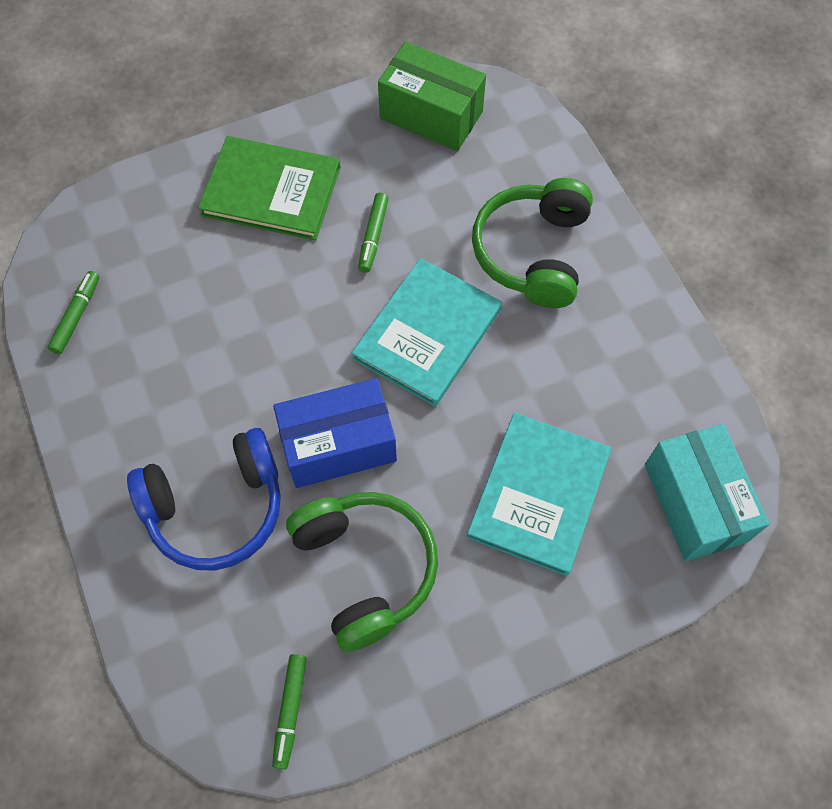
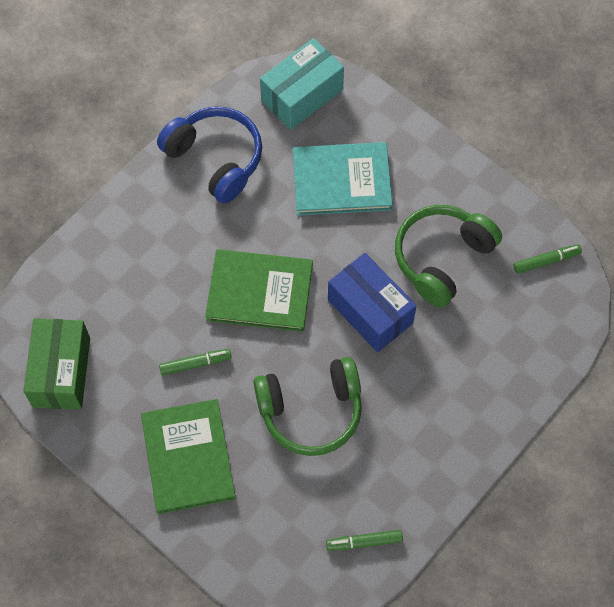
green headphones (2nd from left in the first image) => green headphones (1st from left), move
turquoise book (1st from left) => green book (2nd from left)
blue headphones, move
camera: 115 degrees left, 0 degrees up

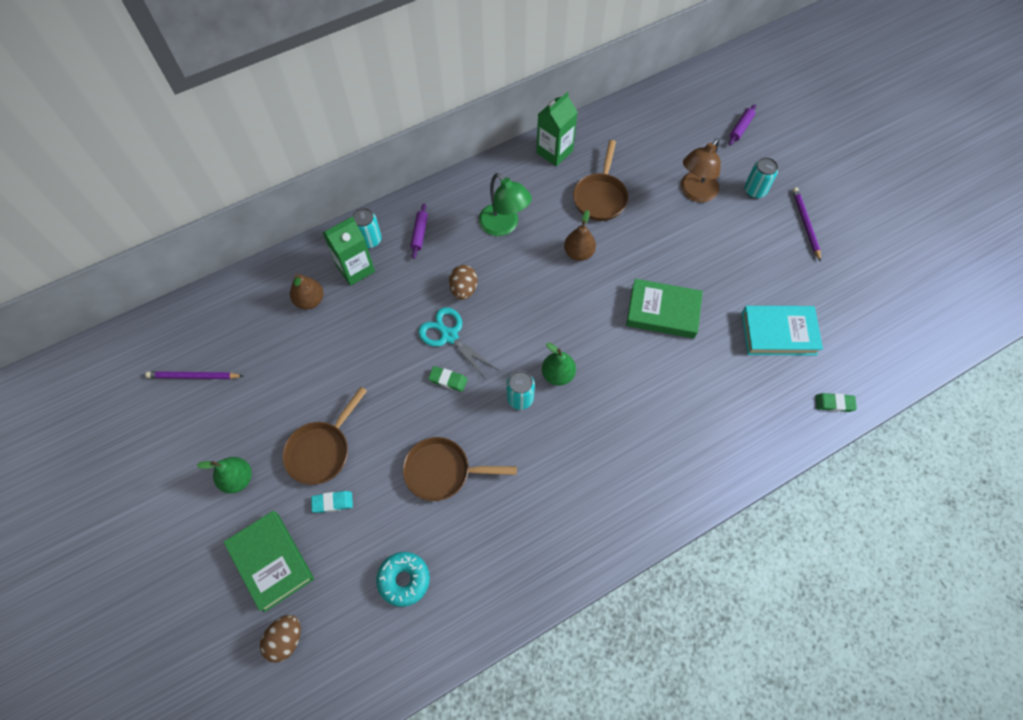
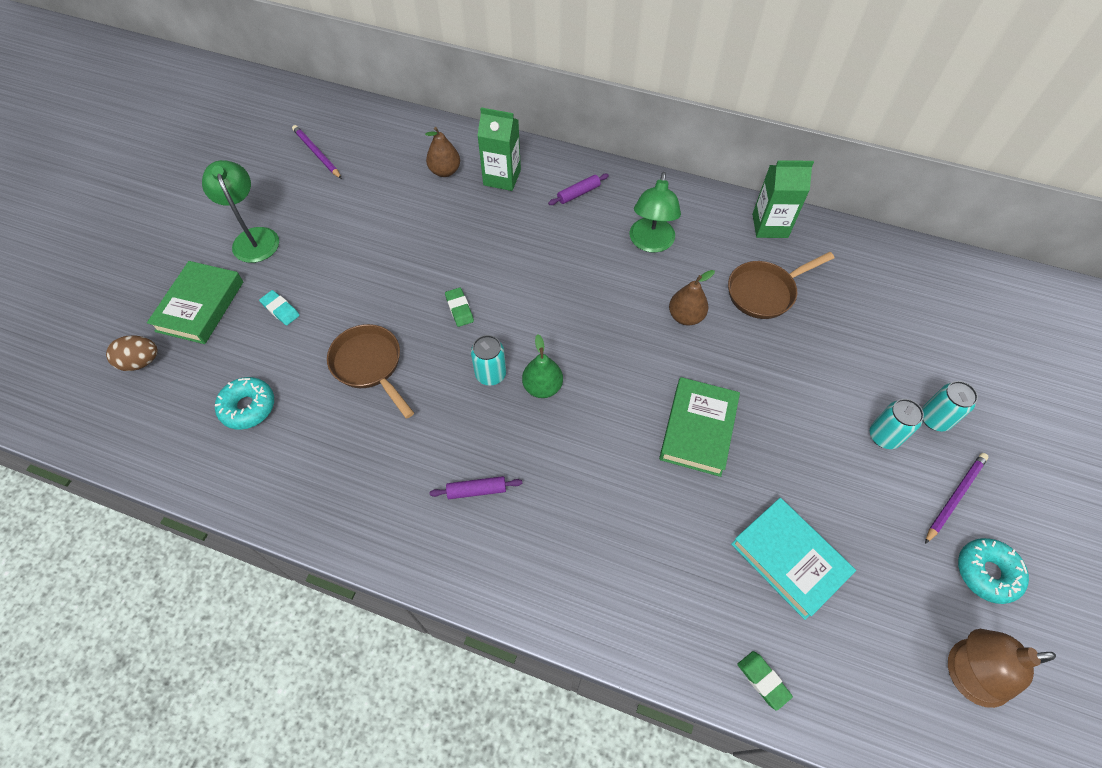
purple rolling pin (2nd from left in the first image) => purple rolling pin (1st from left), move
brown lamp, move
turquoise can (1st from left in the first image) => turquoise can (2nd from left), move
brown egg (2nd from left) => nothing
green book (2nd from left), 45 degrees clockwise
turquoise scissors => nothing
brown pan (1st from left) => nothing
green pear (1st from left) => green lamp (1st from left)
nothing => turquoise donut (2nd from left)
camera: 50 degrees right, 5 degrees down

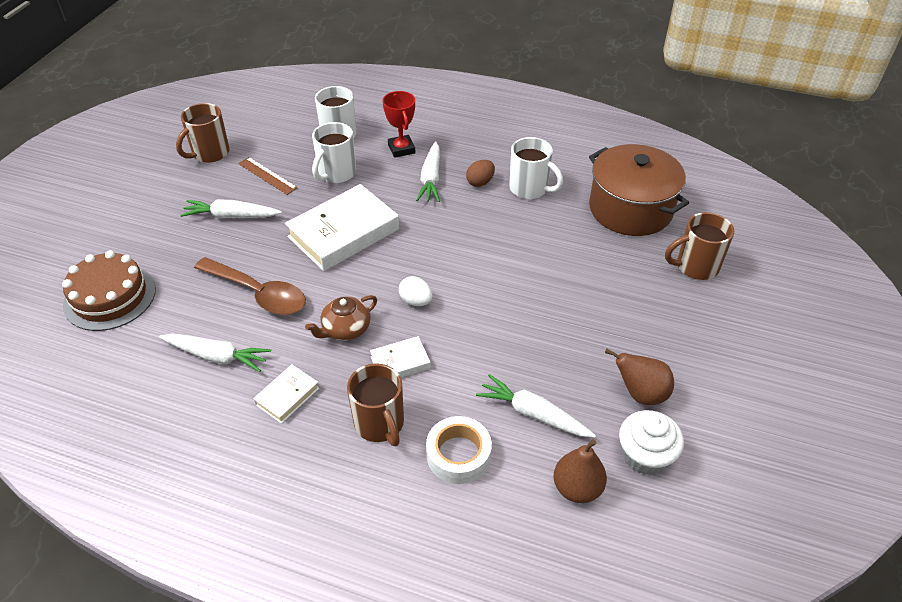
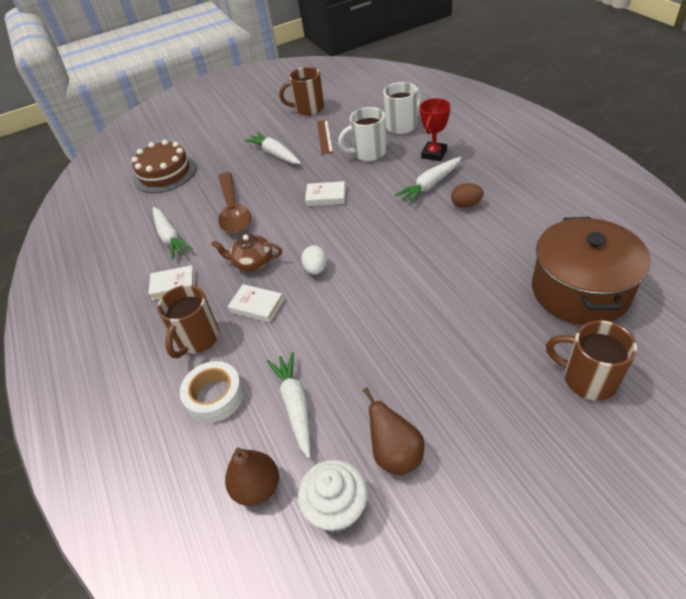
white mug (3rd from left) => nothing
white book (2nd from left in the first image) => white book (3rd from left), x0.48
camera: 50 degrees right, 0 degrees up

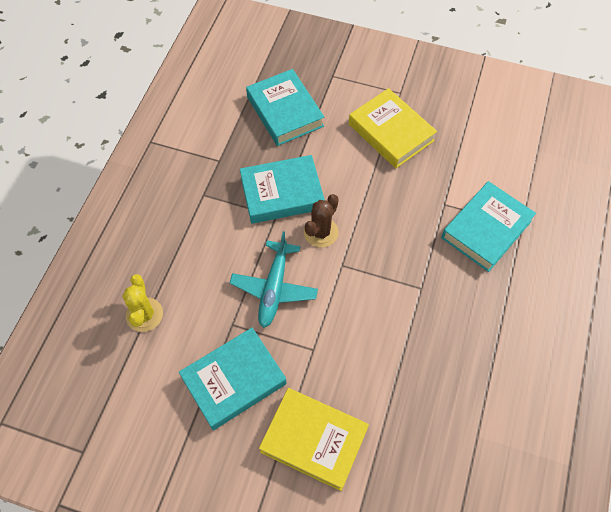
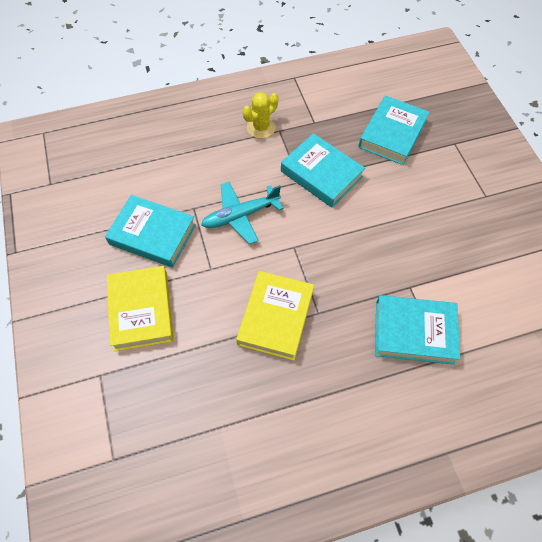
yellow book (2nd from left), move
brown cactus => nothing
yellow cactus, move
camera: 55 degrees right, 0 degrees up

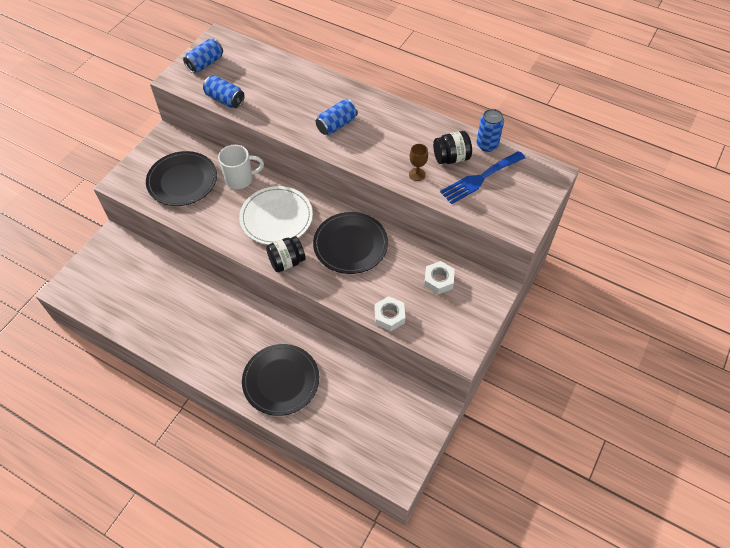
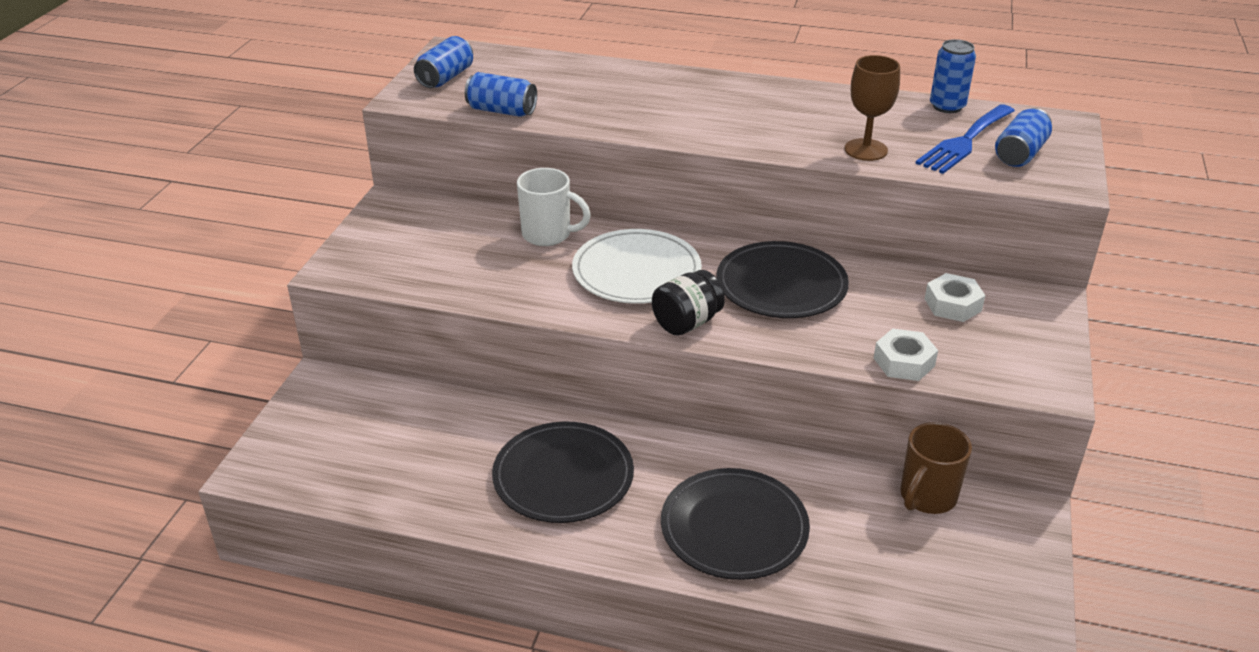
blue can (3rd from left in the first image) => blue can (4th from left), move
black jar (2nd from left) => nothing
brown goblet, x1.54
white mug, 45 degrees clockwise
black plate (1st from left), move
nothing => brown mug
camera: 15 degrees left, 20 degrees down

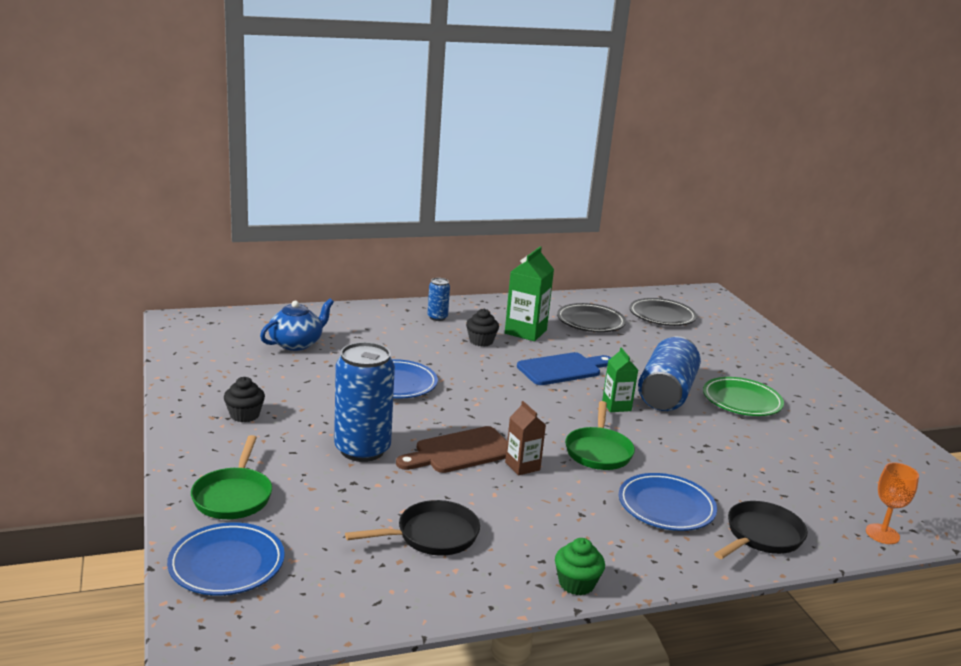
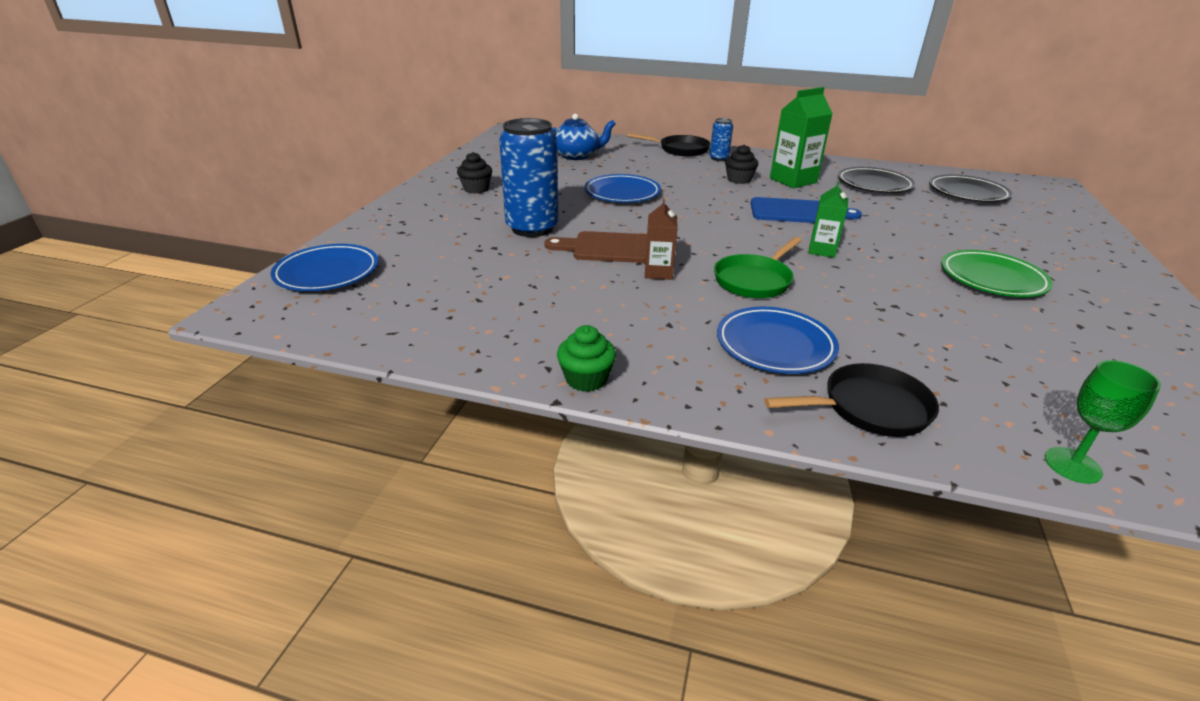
blue can (3rd from left) => nothing
green pan (1st from left) => nothing
orange goblet => green goblet
black pan (1st from left), move
camera: 35 degrees right, 10 degrees up

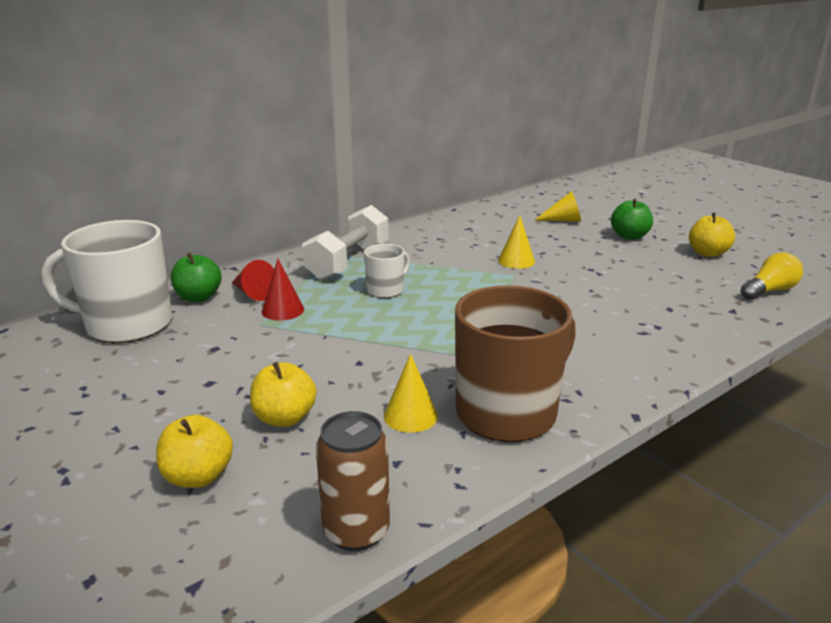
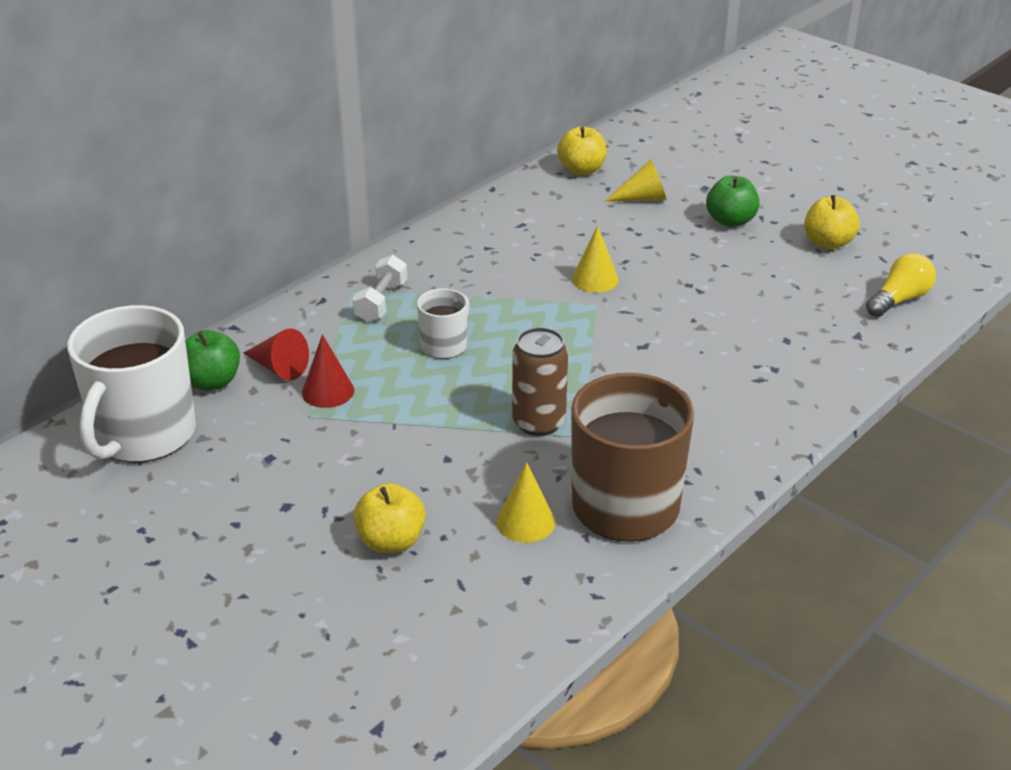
white dumbbell, x0.58
white mug (1st from left), 60 degrees counterclockwise
brown can, move
yellow apple (1st from left in the first image) => yellow apple (2nd from left), move
camera: 10 degrees left, 10 degrees up

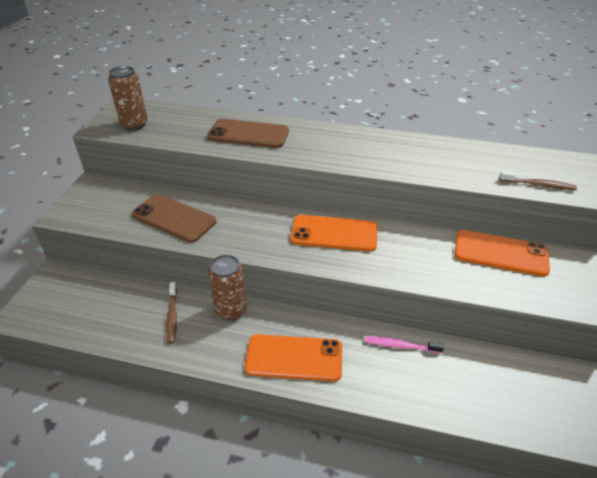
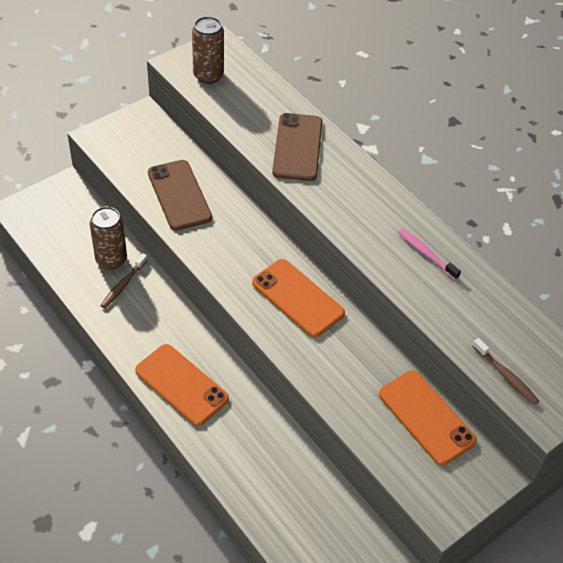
brown phone (2nd from left), 45 degrees clockwise
brown can (2nd from left in the first image) => brown can (1st from left), move
pink toothbrush, move
camera: 35 degrees right, 10 degrees up

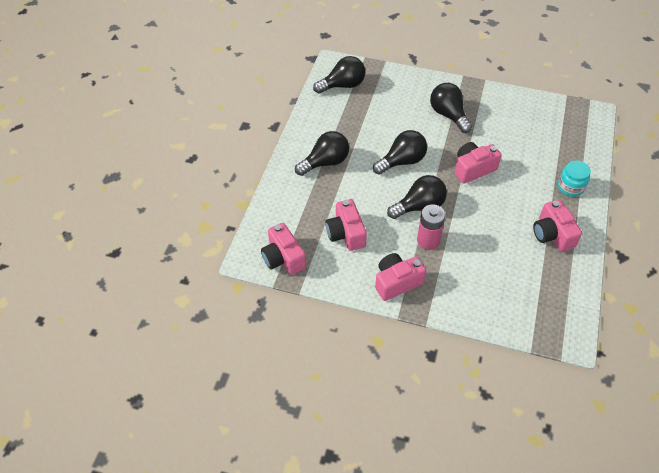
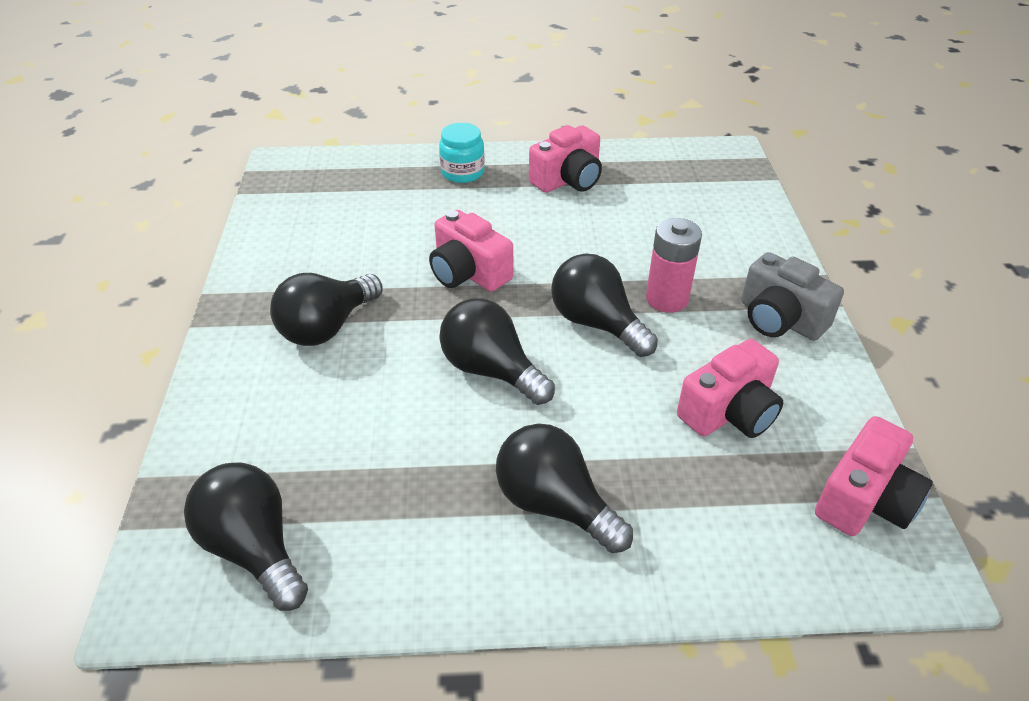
pink camera (3rd from left) => grey camera
camera: 110 degrees left, 10 degrees down

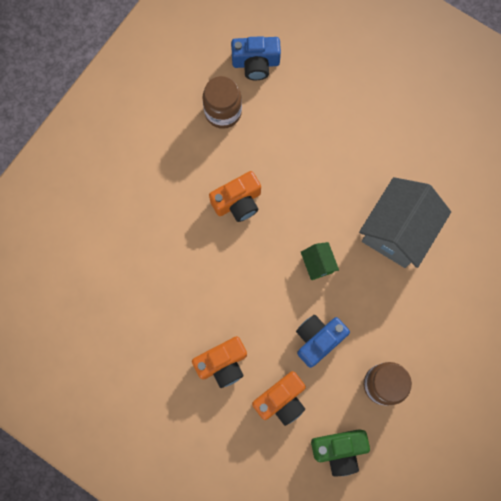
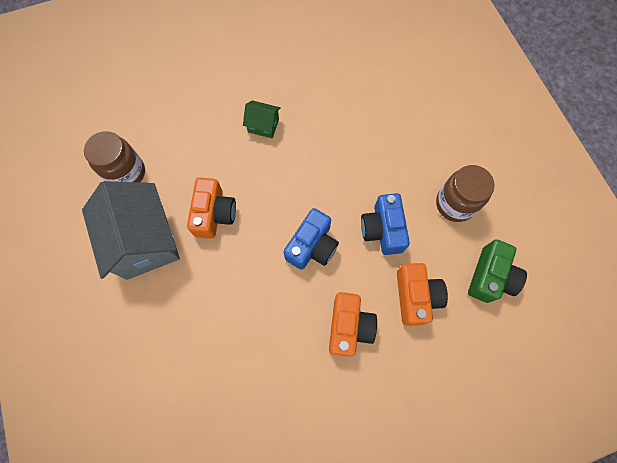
blue camera (1st from left), move
grey house, move
green house, move
camera: 55 degrees left, 5 degrees down

